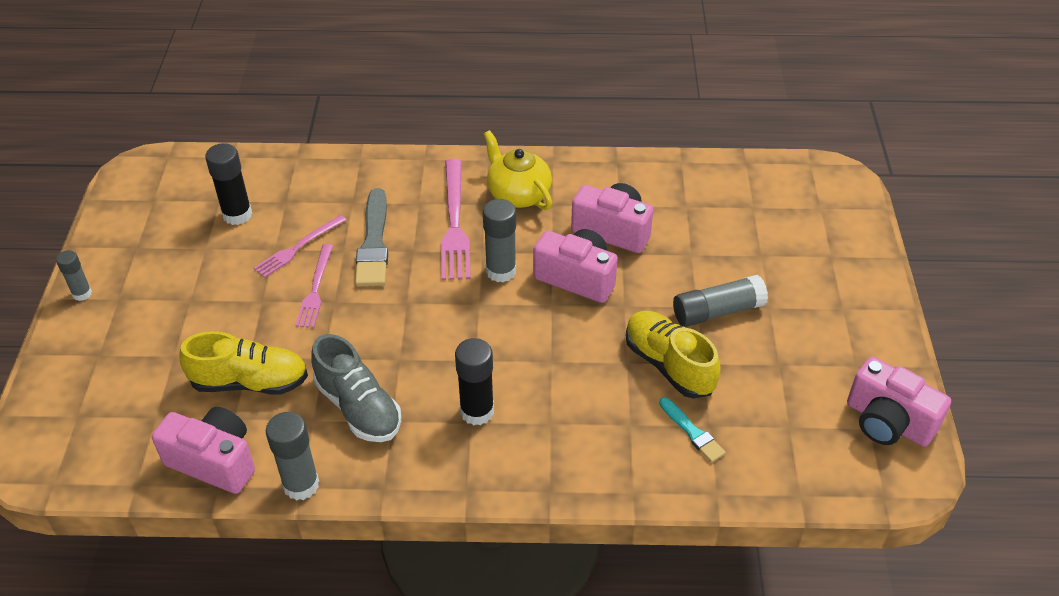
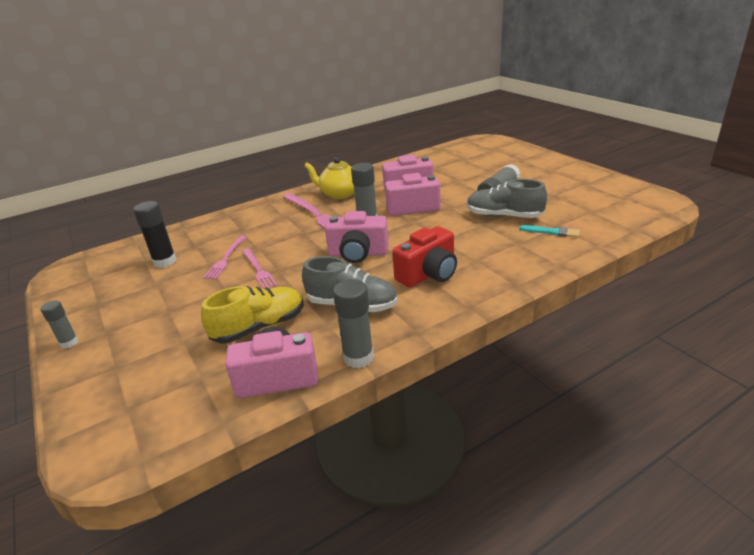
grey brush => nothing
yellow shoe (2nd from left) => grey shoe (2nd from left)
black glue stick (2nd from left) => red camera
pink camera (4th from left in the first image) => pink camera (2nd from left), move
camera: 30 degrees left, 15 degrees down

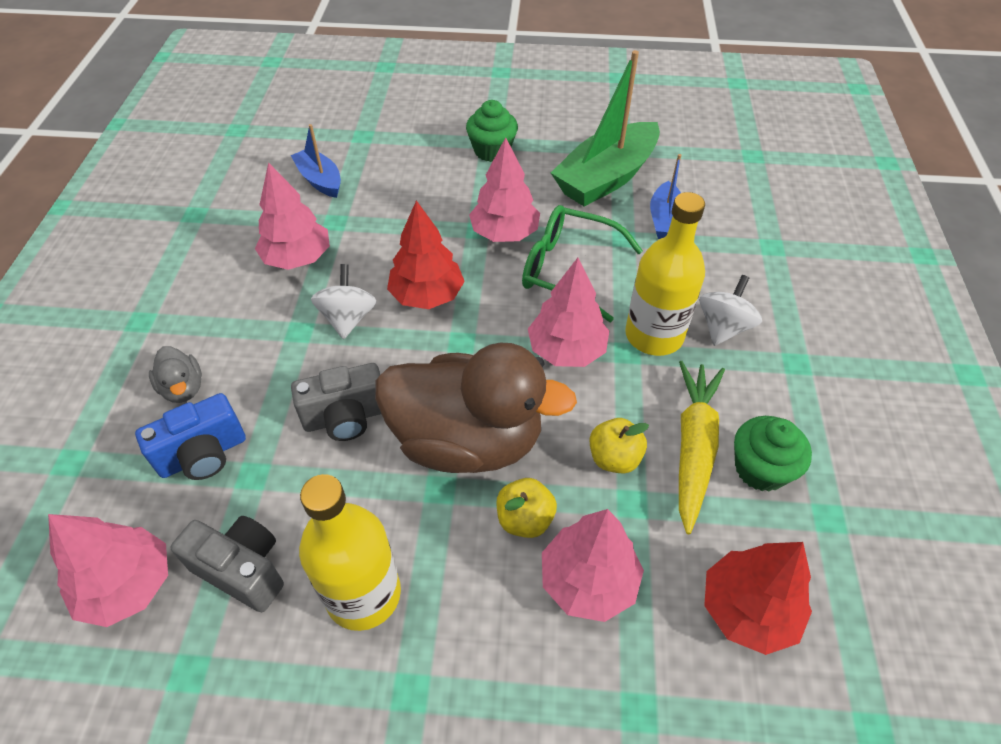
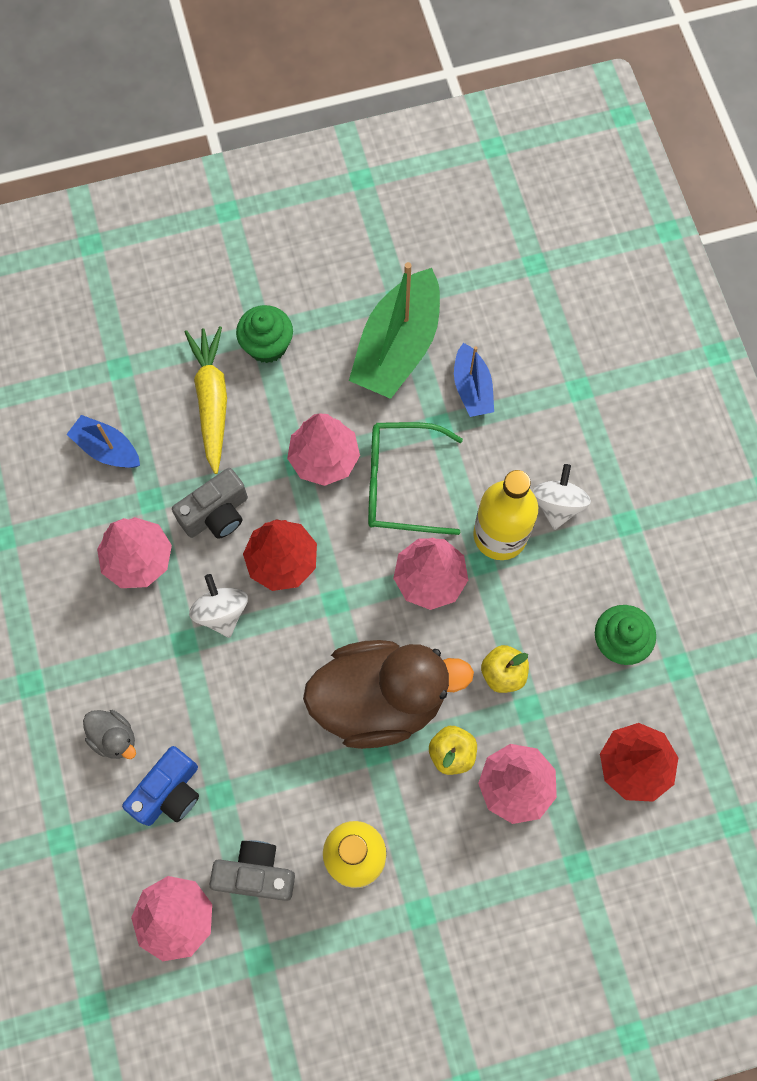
yellow carrot, move
grey camera (2nd from left in the first image) => grey camera (1st from left), move
camera: 20 degrees left, 20 degrees up

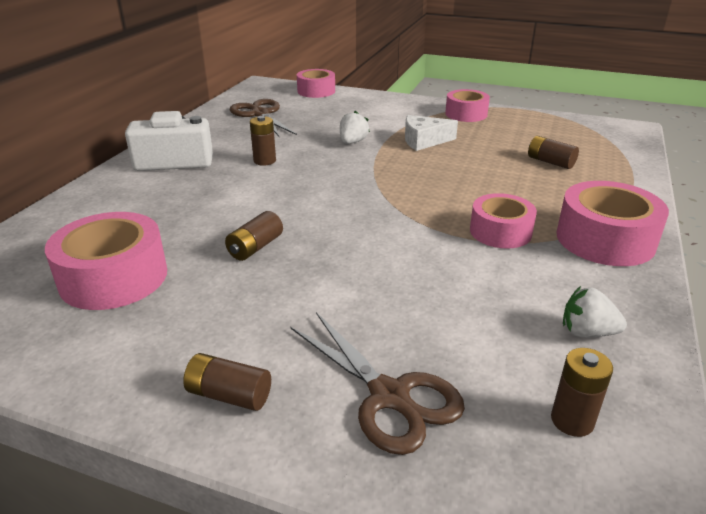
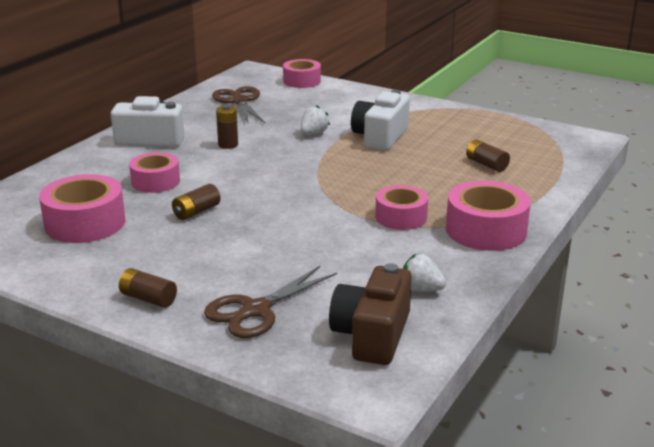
pink tape (3rd from left in the first image) => pink tape (2nd from left), move
white cheese => white camera (2nd from left)
brown scissors (2nd from left), 75 degrees clockwise
brown battery (5th from left) => brown camera
camera: 10 degrees right, 5 degrees down

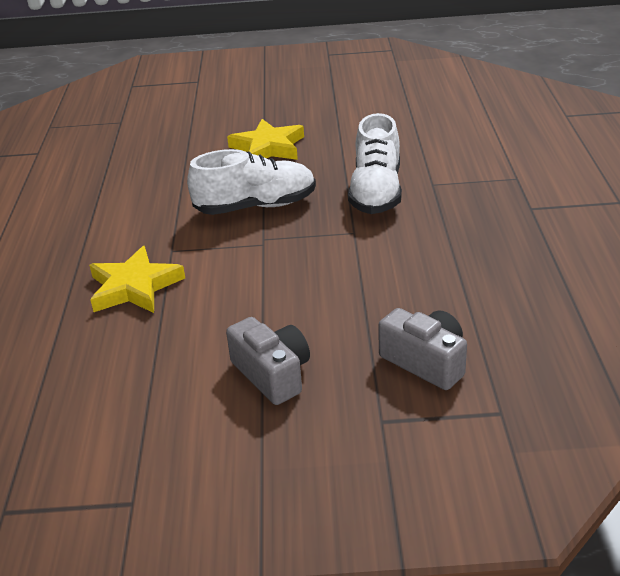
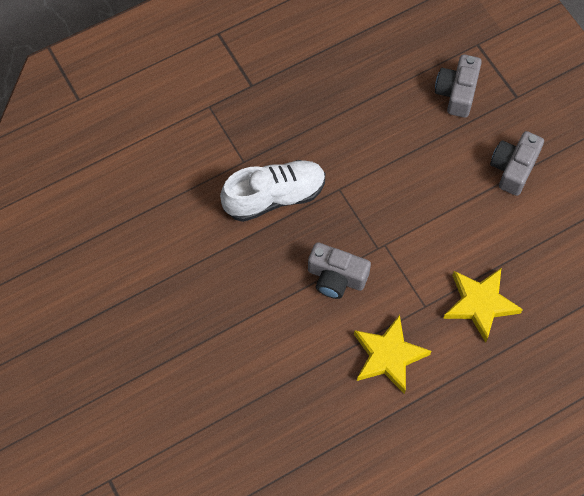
yellow star (2nd from left in the first image) => yellow star (1st from left), move
white shoe (1st from left) => grey camera (1st from left)
camera: 120 degrees left, 30 degrees up

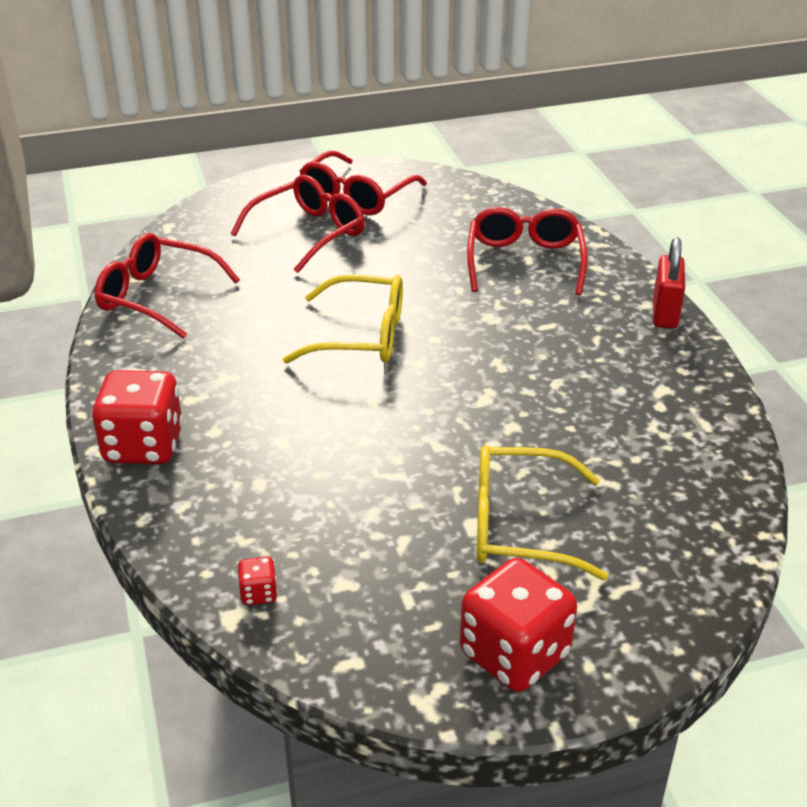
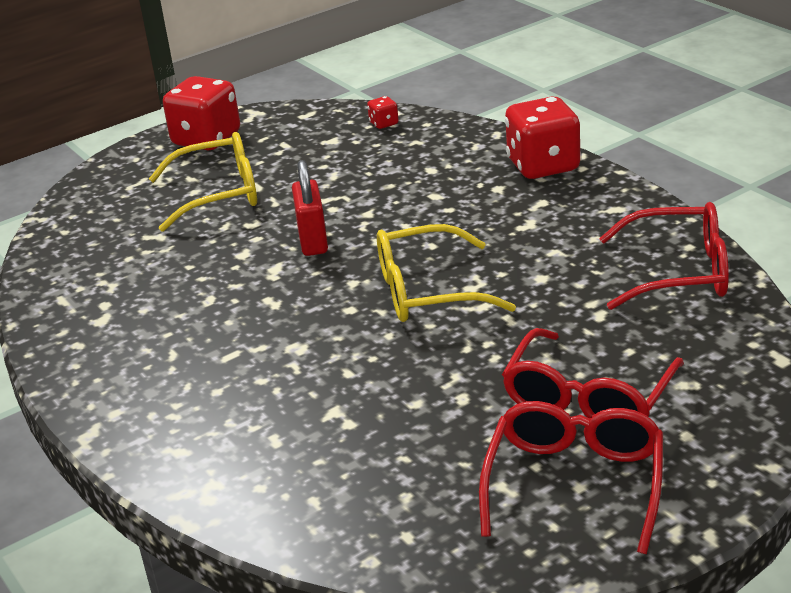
red glasses (4th from left) => nothing
red padlock, move
camera: 165 degrees right, 5 degrees down

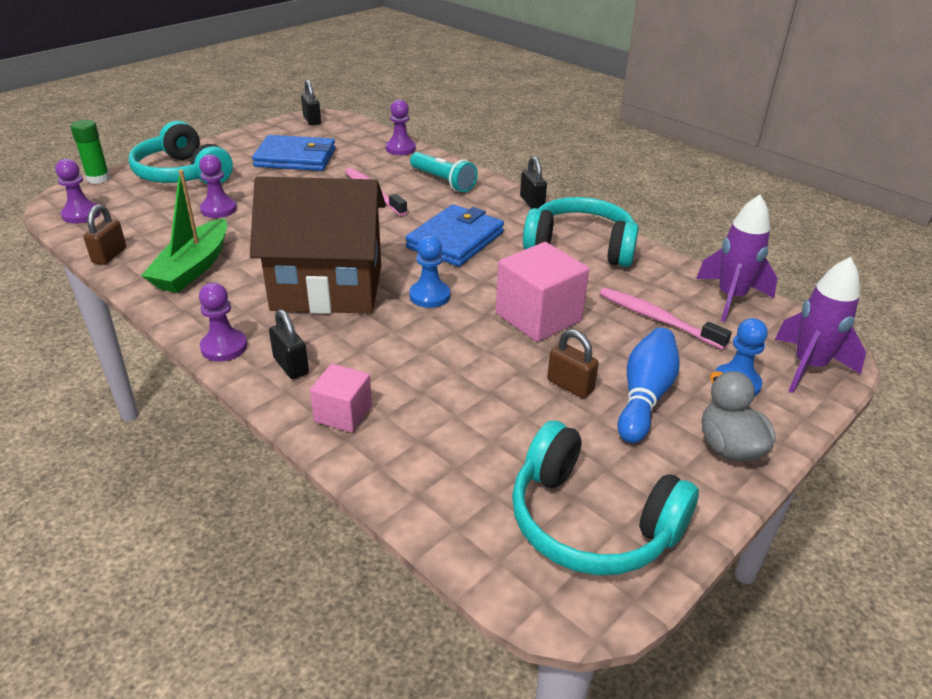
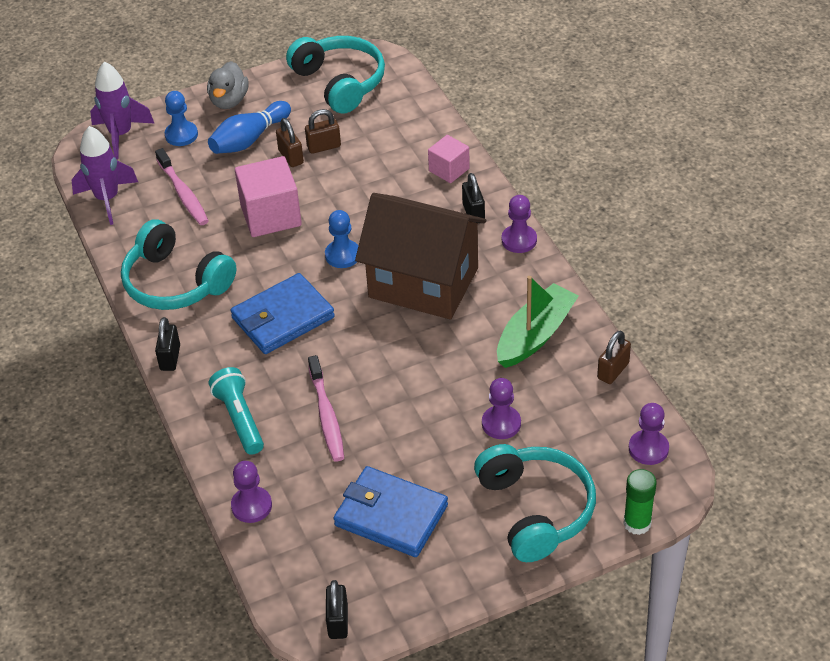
nothing => brown padlock (2nd from left)
camera: 155 degrees left, 10 degrees up

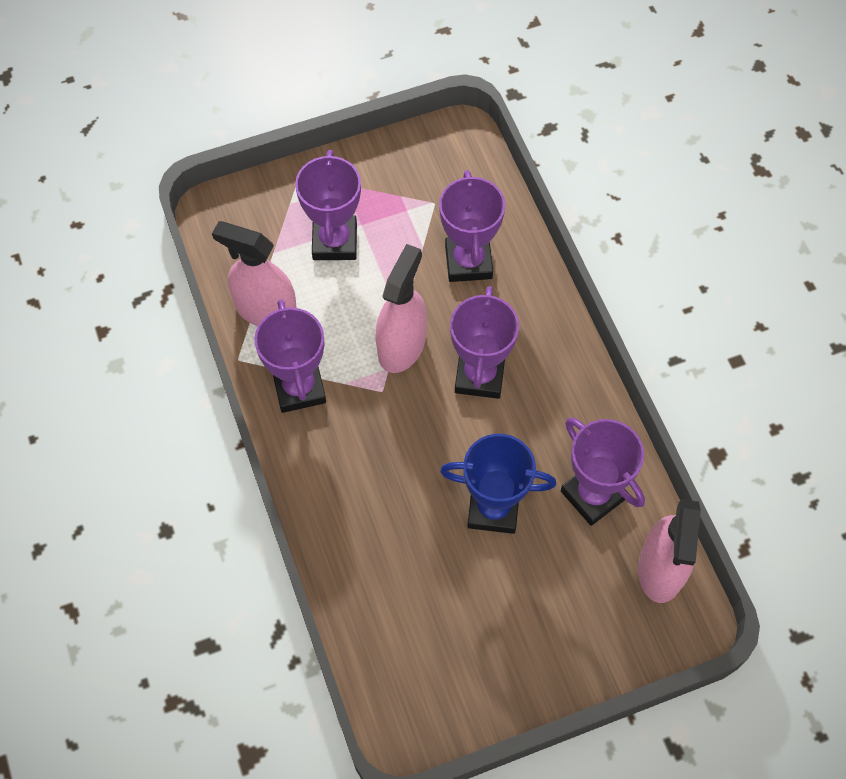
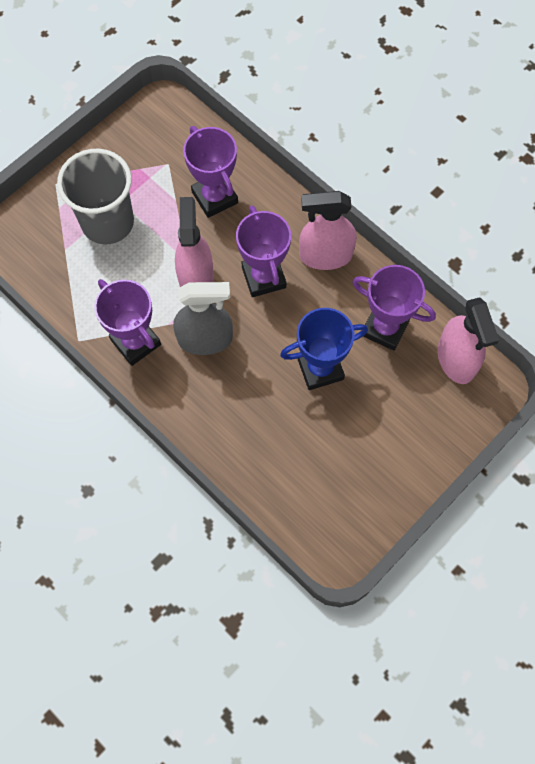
purple trophy (2nd from left) => grey cup
pink spray bottle (1st from left in the first image) => pink spray bottle (2nd from left), move
nothing => grey spray bottle
camera: 25 degrees left, 5 degrees up

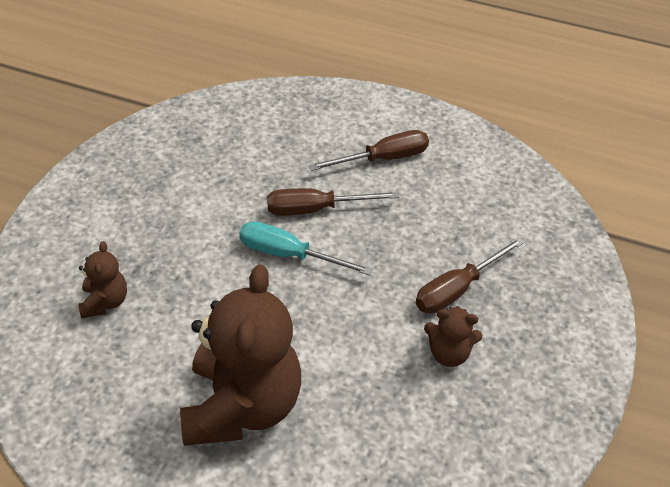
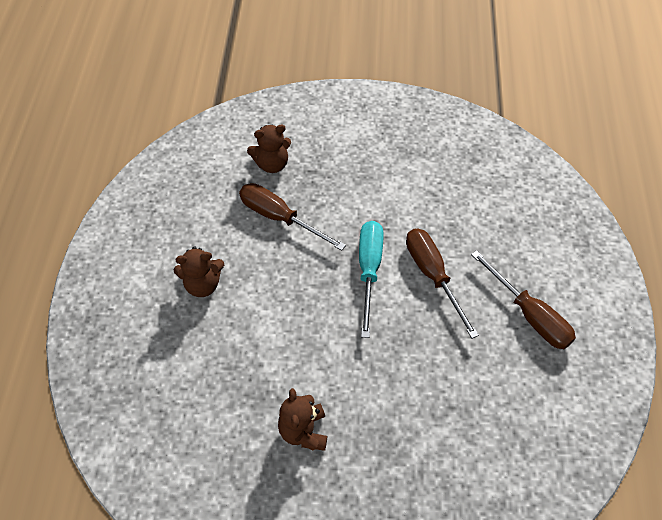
brown screwdriver (3rd from left in the first image) => brown screwdriver (1st from left), move
brown teddy bear (2nd from left in the first image) => brown teddy bear (1st from left), x0.45
camera: 75 degrees right, 10 degrees up

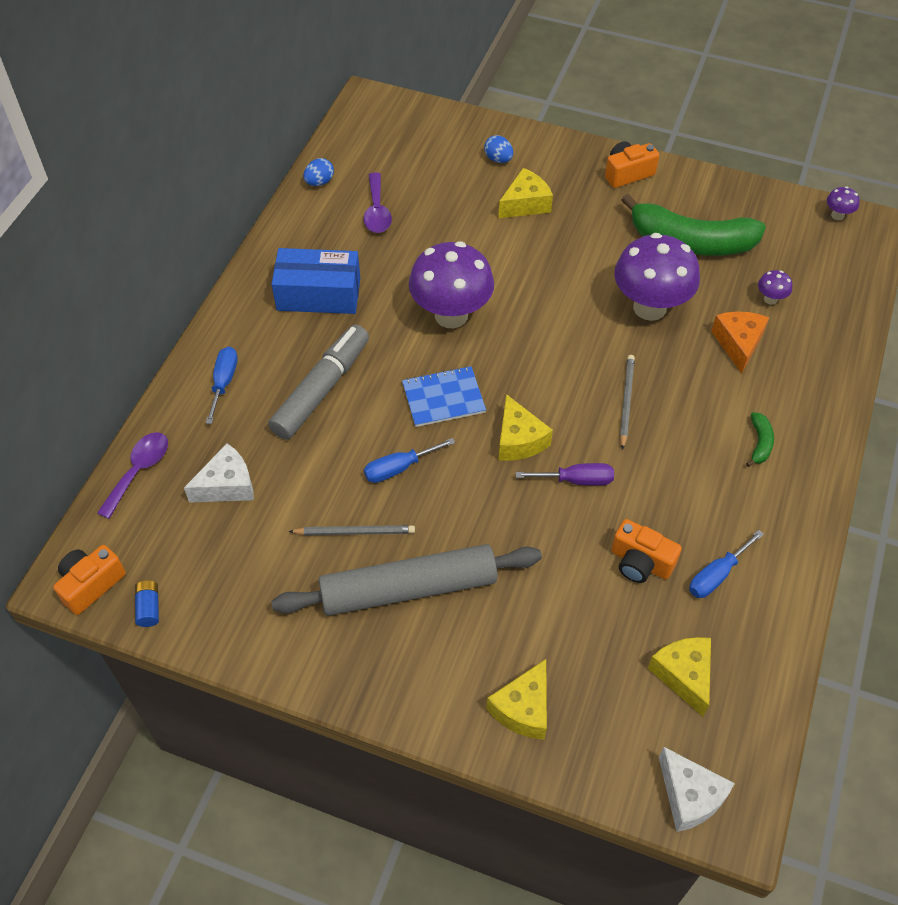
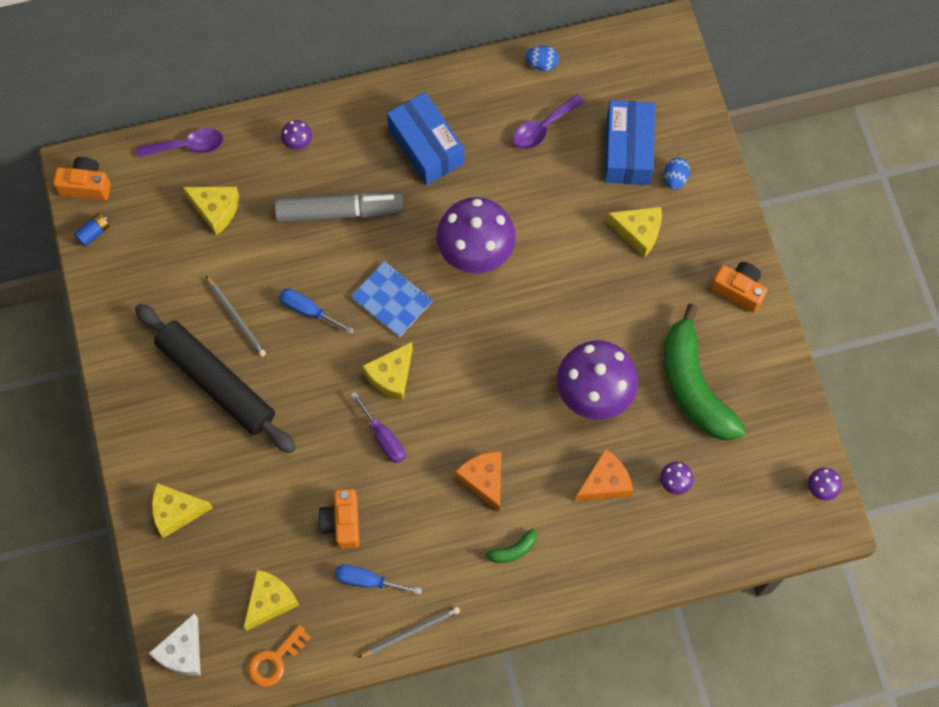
blue screwdriver (1st from left) => purple mushroom (1st from left)
grey pencil (2nd from left), move
white cheese (1st from left) => yellow cheese (2nd from left)
grey rolling pin => black rolling pin
nothing => blue box (2nd from left)
nothing => orange cheese (1st from left)
nothing => orange key
camera: 55 degrees right, 15 degrees up

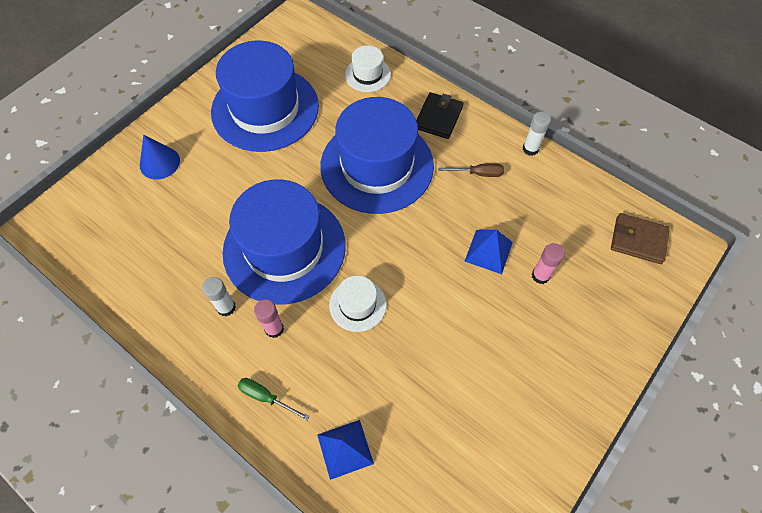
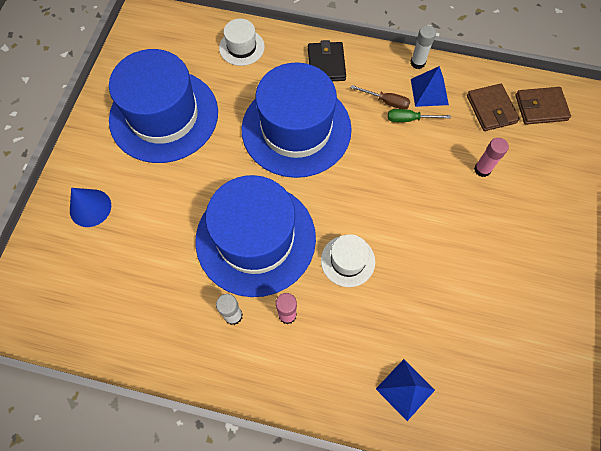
brown screwdriver, 45 degrees clockwise
blue pyramid (2nd from left), move
green screwdriver, move
nothing => brown wallet (1st from left)
camera: 25 degrees left, 5 degrees up

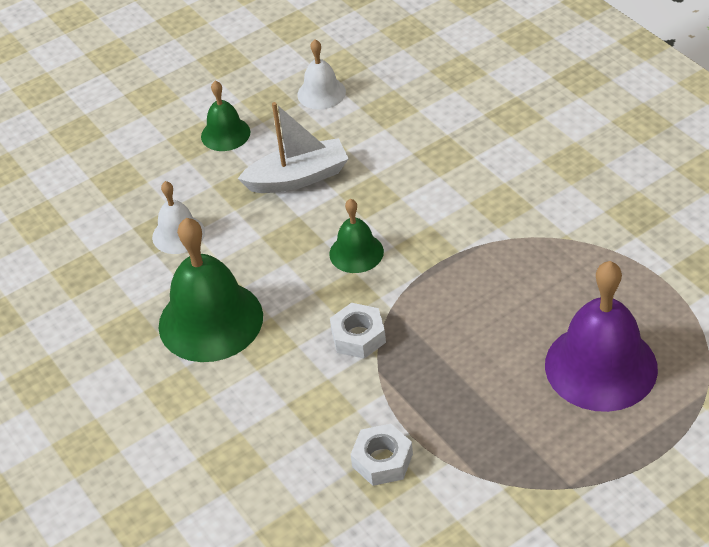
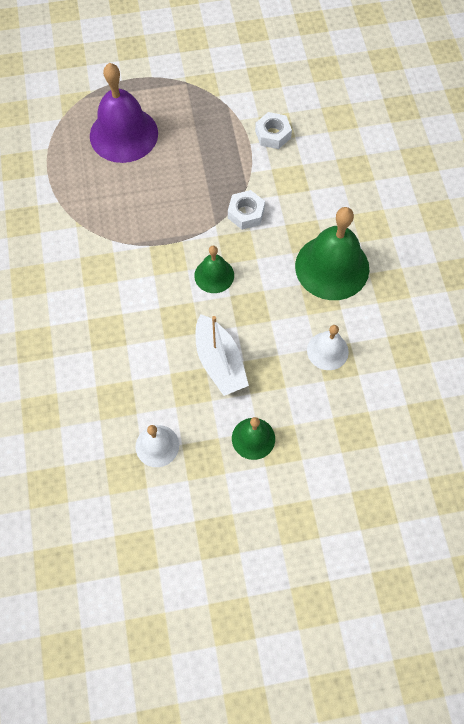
white boat, 120 degrees counterclockwise
camera: 160 degrees left, 20 degrees up

